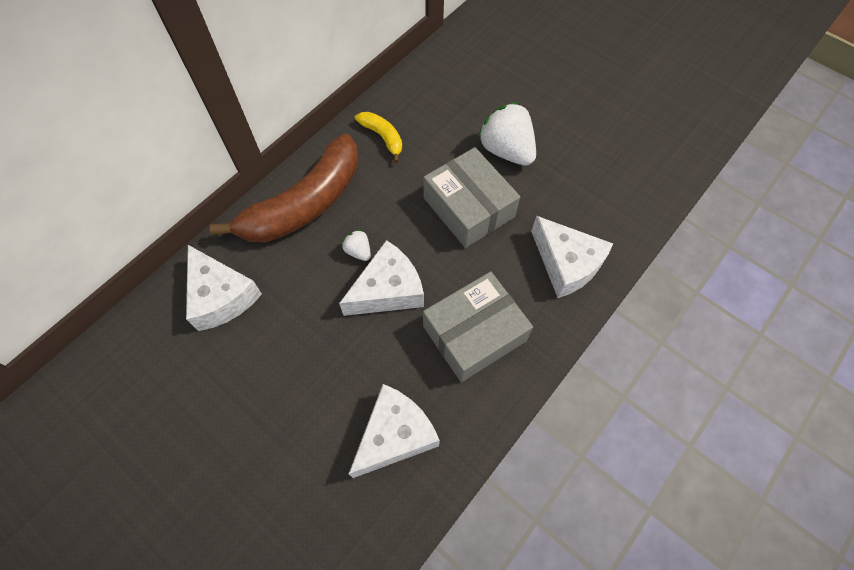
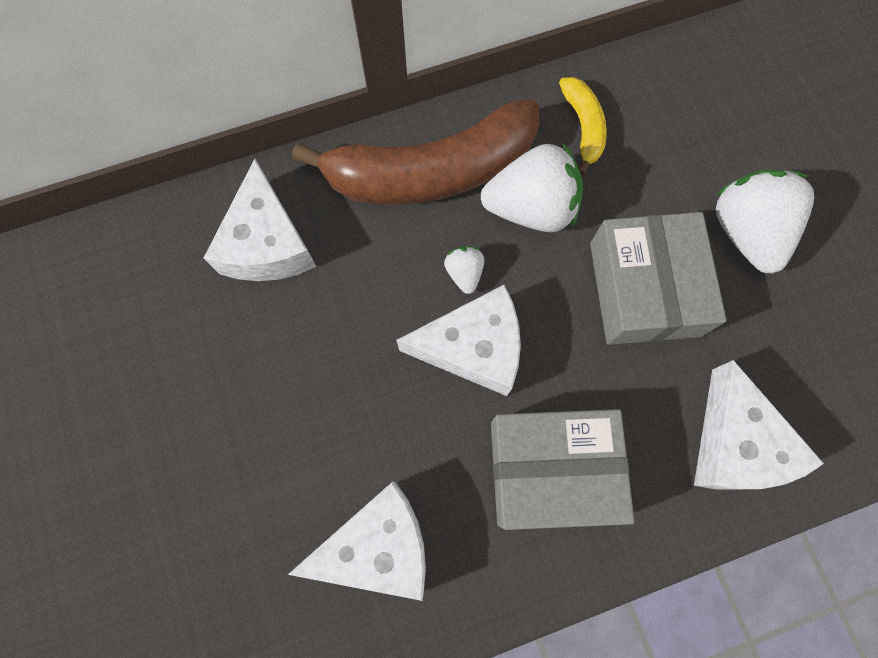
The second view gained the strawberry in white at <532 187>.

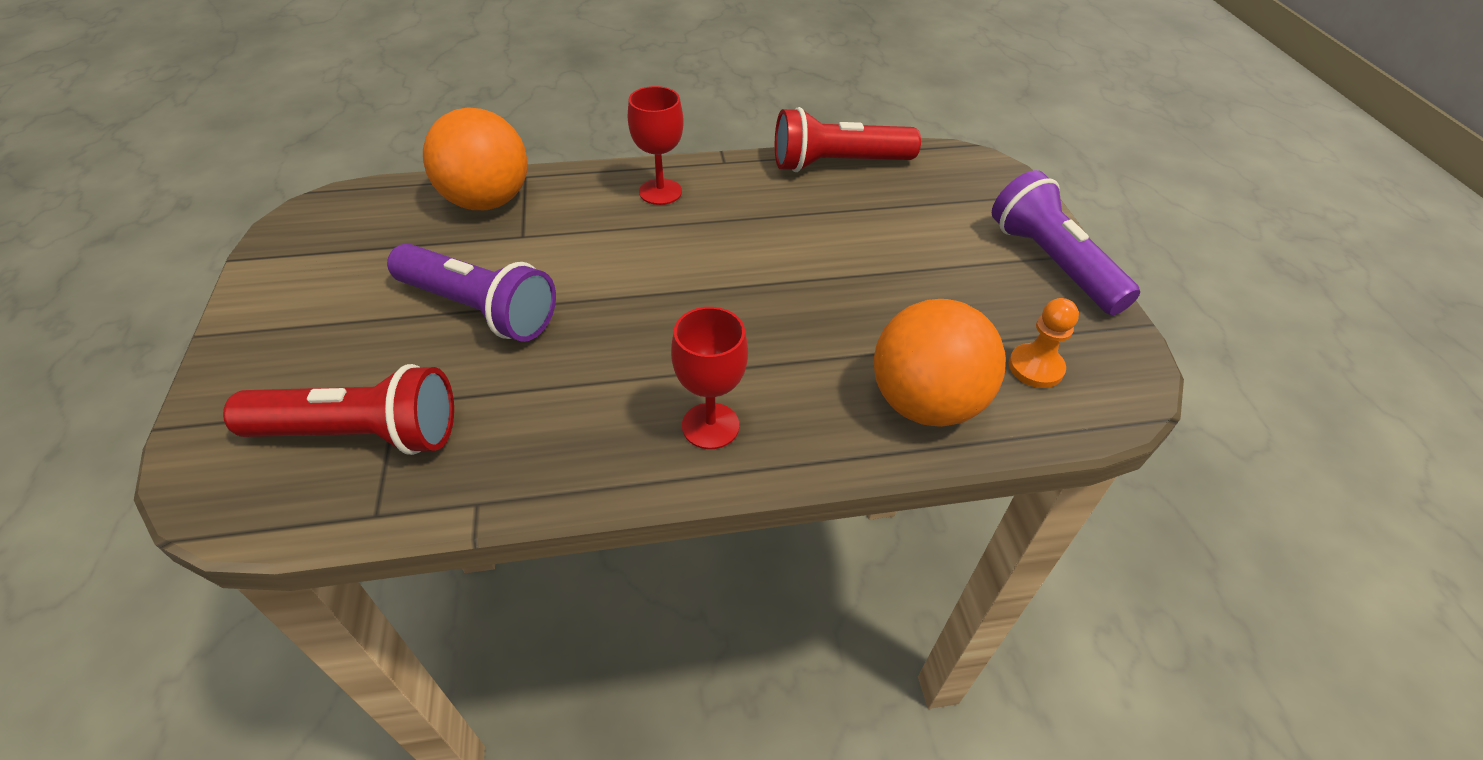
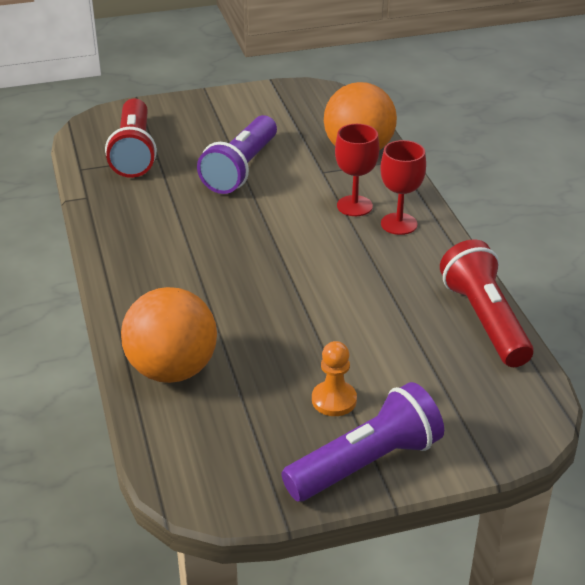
The goblet in red ended up elsewhere, having gone from <709 378> to <357 170>. The pawn in orange ended up elsewhere, having gone from <1044 343> to <334 378>.

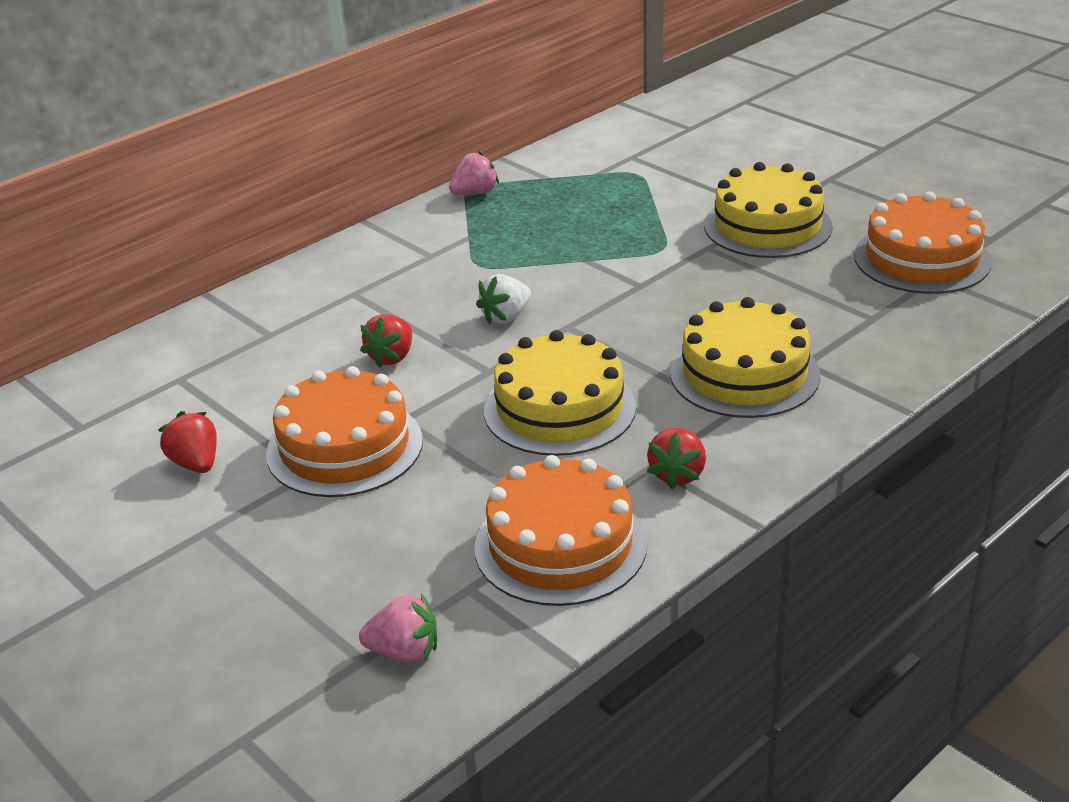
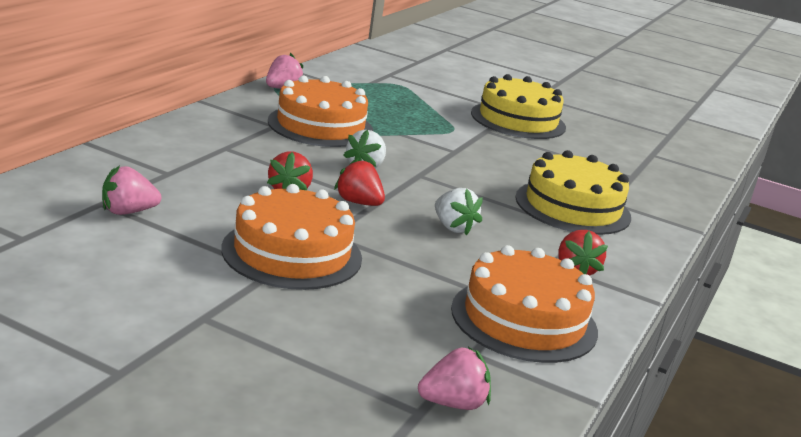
The strawberry in red ended up elsewhere, having gone from <187 442> to <359 181>. Where the cake in yellow stood at <560 393>, the strawberry in white came to stand at <459 211>. The cake in orange ended up elsewhere, having gone from <923 242> to <320 111>. The second view gained the strawberry in pink at <131 190>.

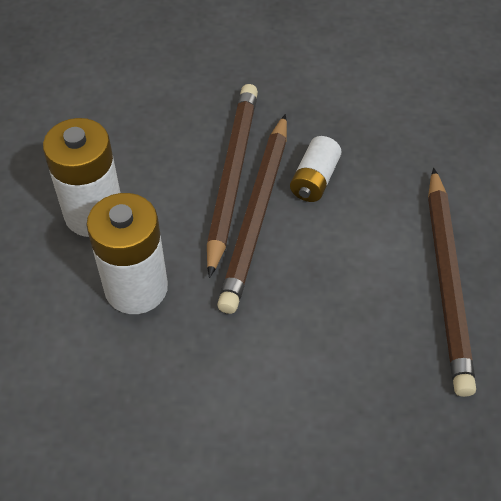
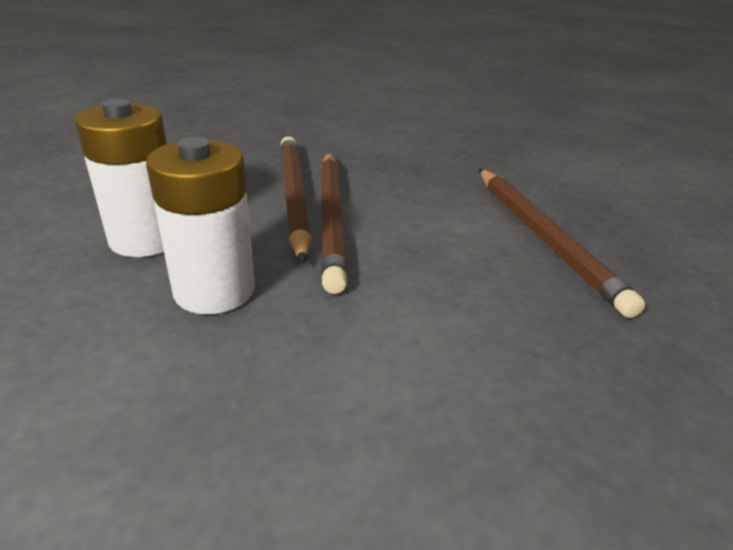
The second view lost the battery in white at <316 169>.

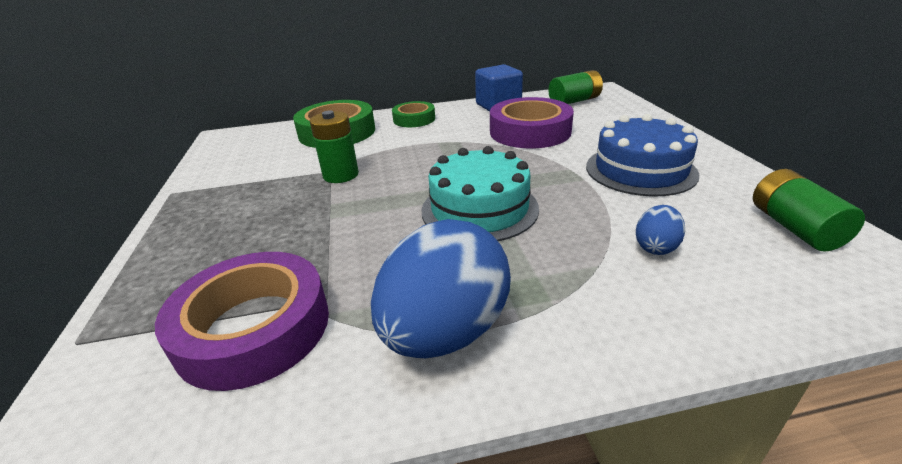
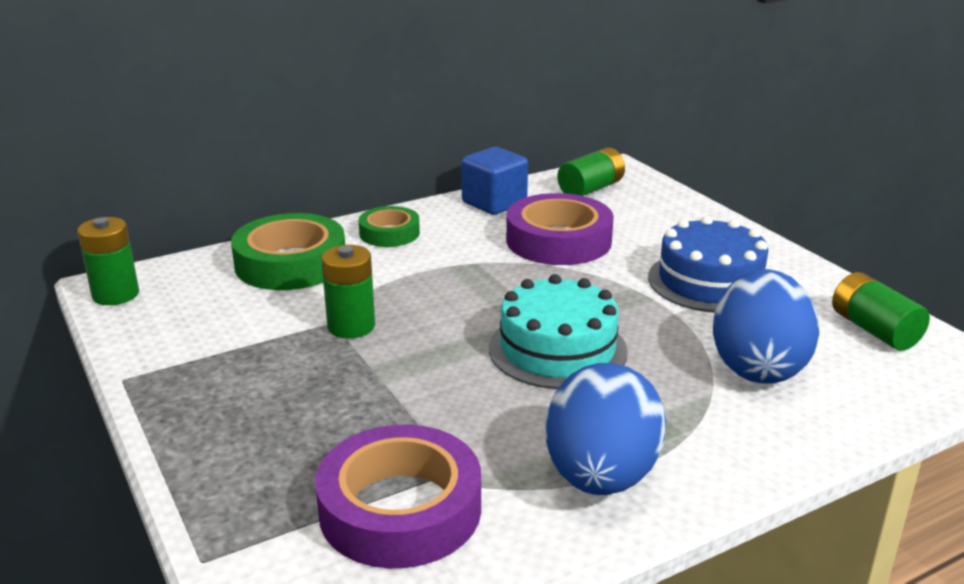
The size of the egg in blue at <660 230> changed by a factor of 2.20. The second view gained the battery in green at <108 261>.

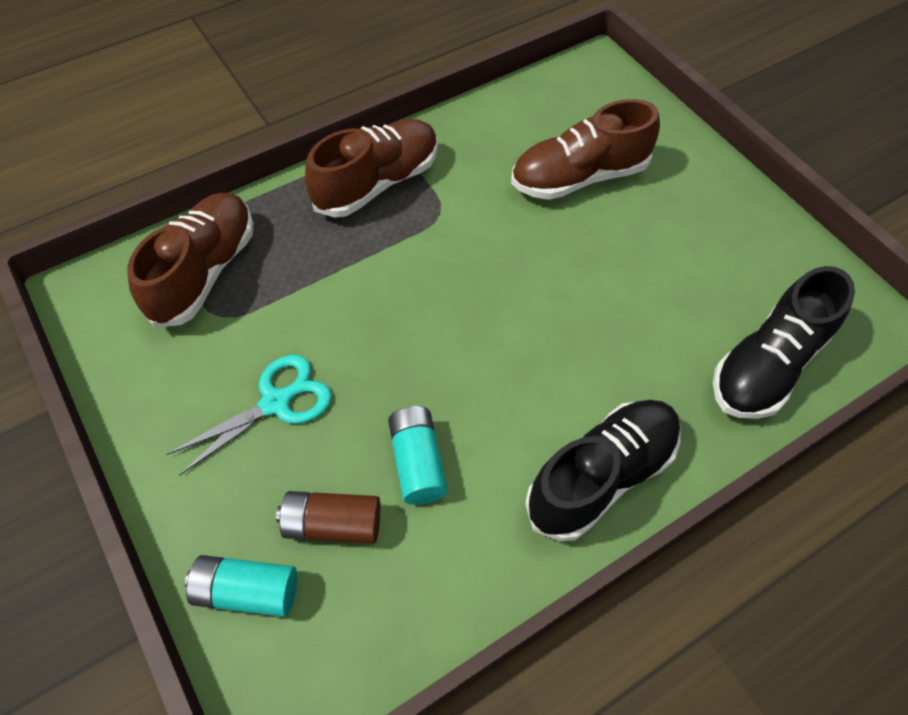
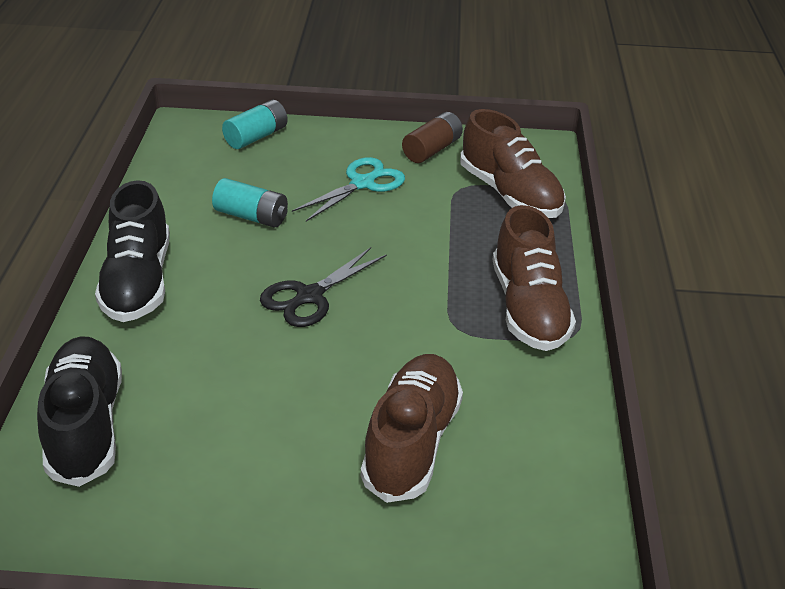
The scissors in turquoise at <249 415> ended up facing another way, 135 degrees counterclockwise from before. The battery in brown ended up elsewhere, having gone from <328 517> to <432 137>. The second view gained the scissors in black at <323 287>.

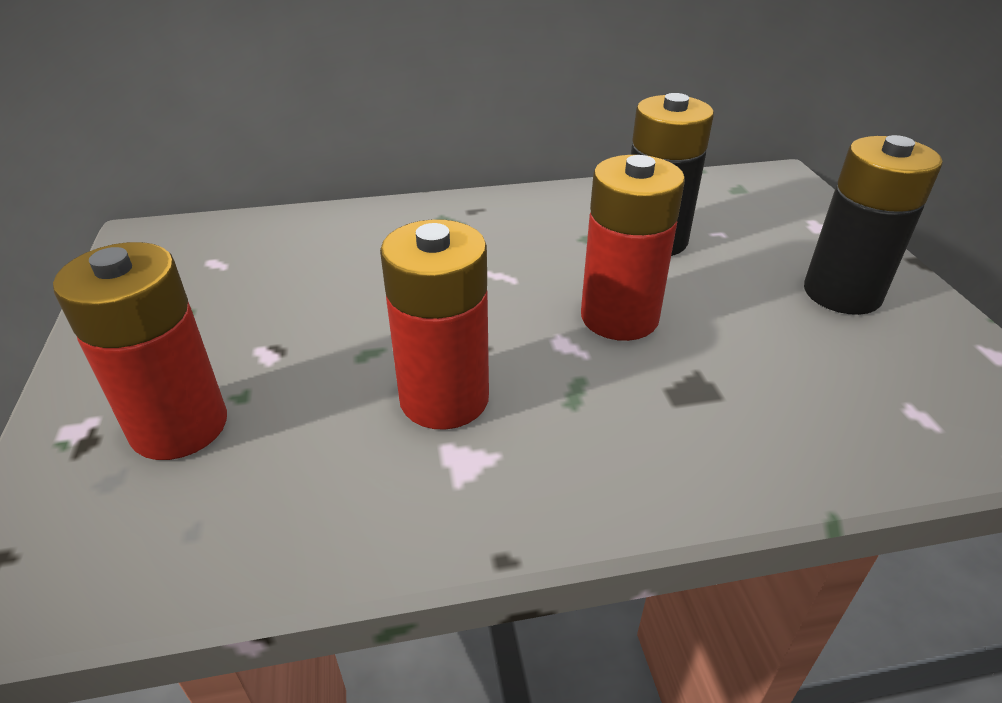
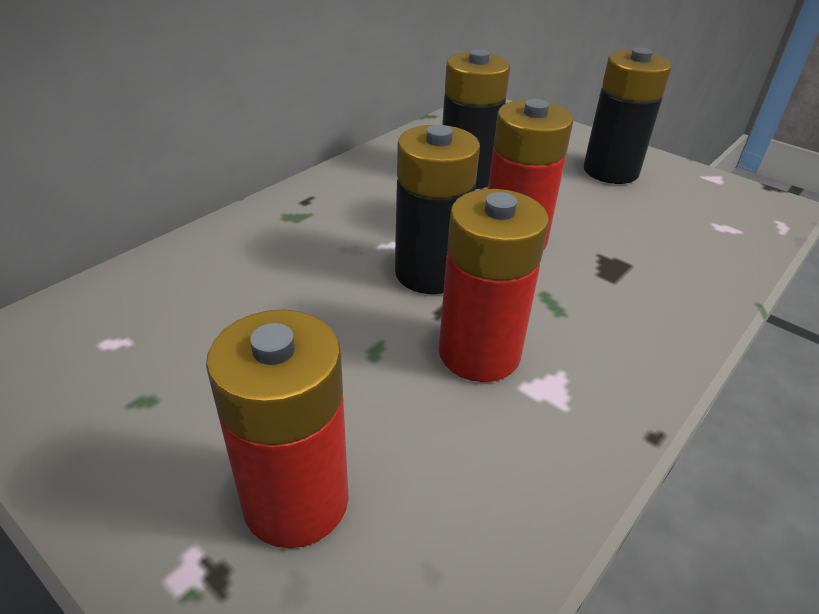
The second view gained the battery in black at <437 209>.

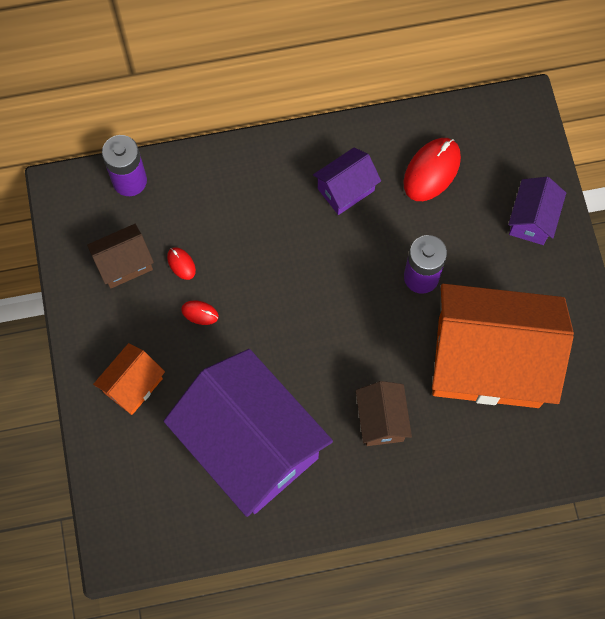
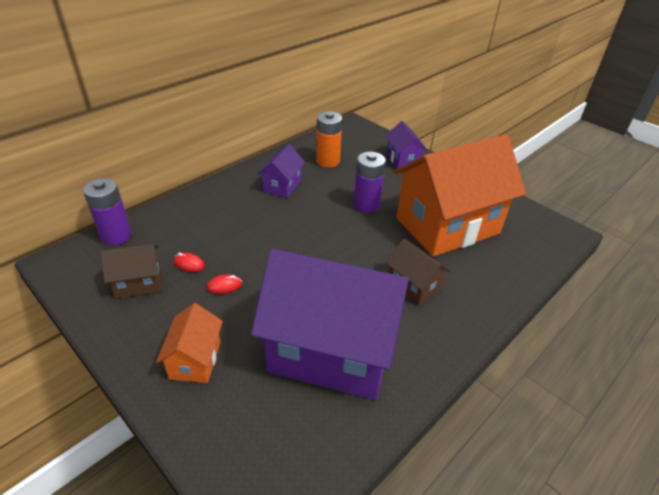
The house in brown at <120 256> ended up facing another way, 45 degrees clockwise from before. Where the mouse in red stood at <432 169>, the battery in orange came to stand at <329 140>.

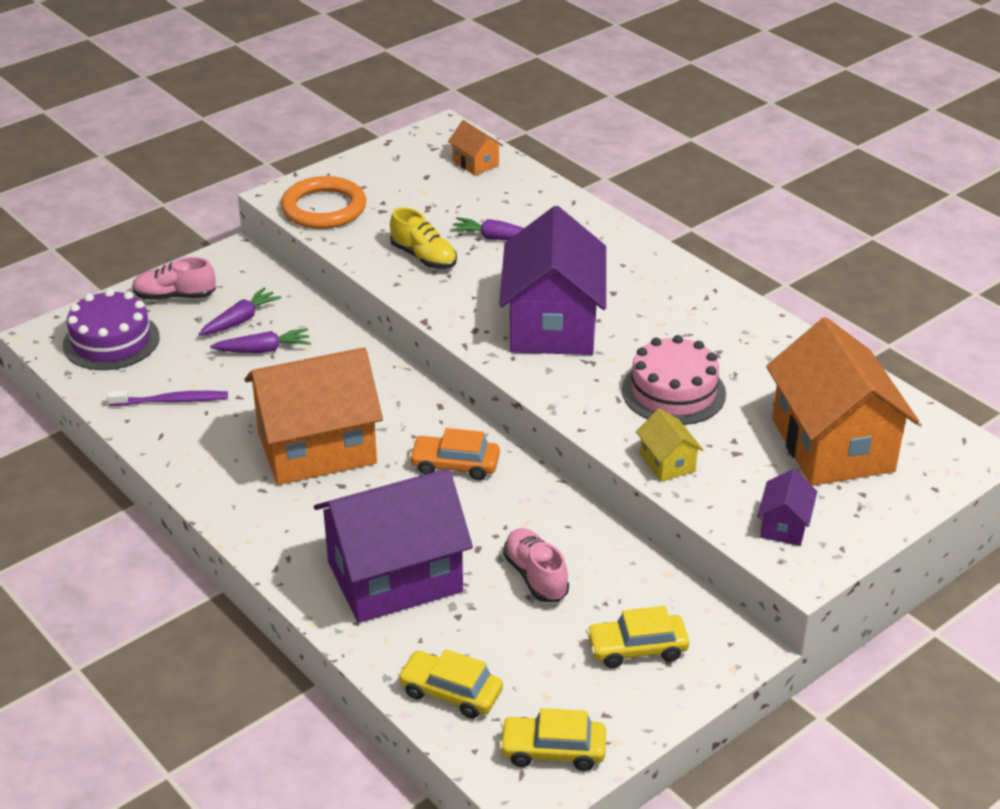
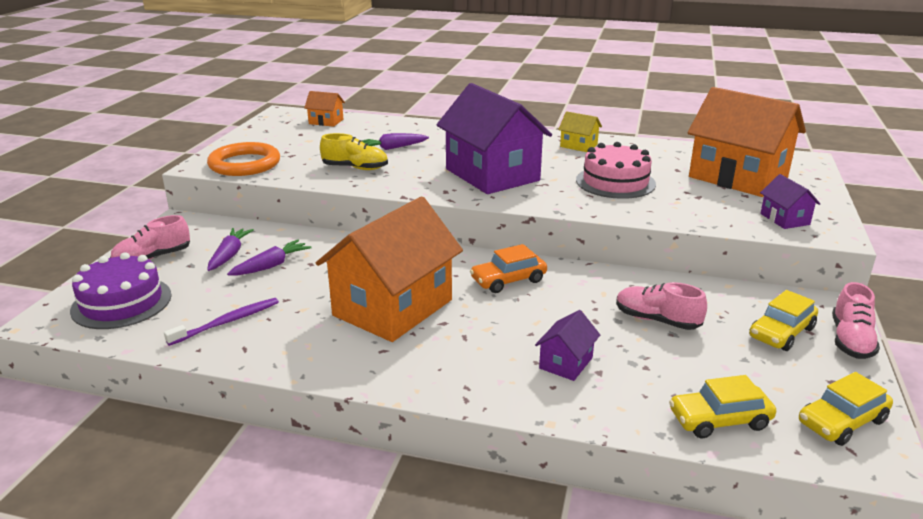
The size of the house in purple at <393 546> changed by a factor of 0.43. The house in yellow ended up elsewhere, having gone from <669 445> to <580 131>. The second view gained the shoe in pink at <856 320>.

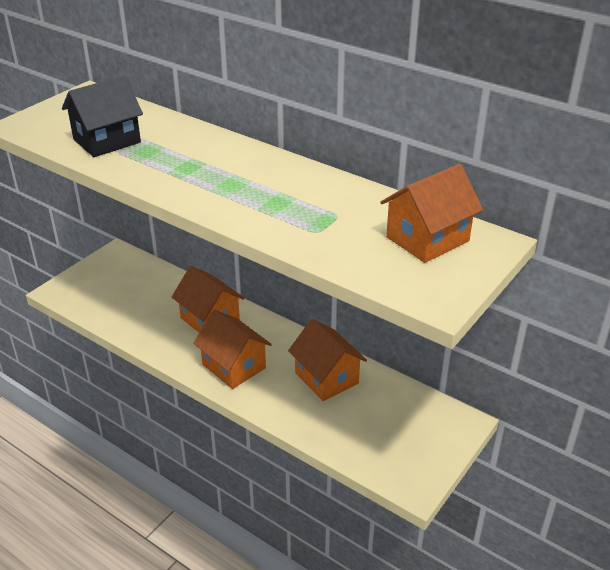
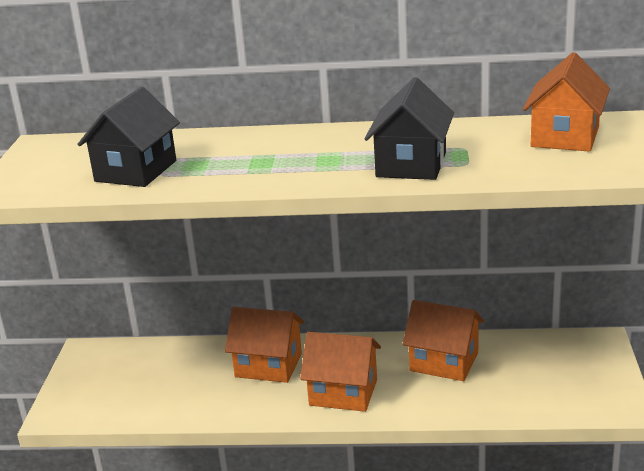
The second view gained the house in black at <409 128>.

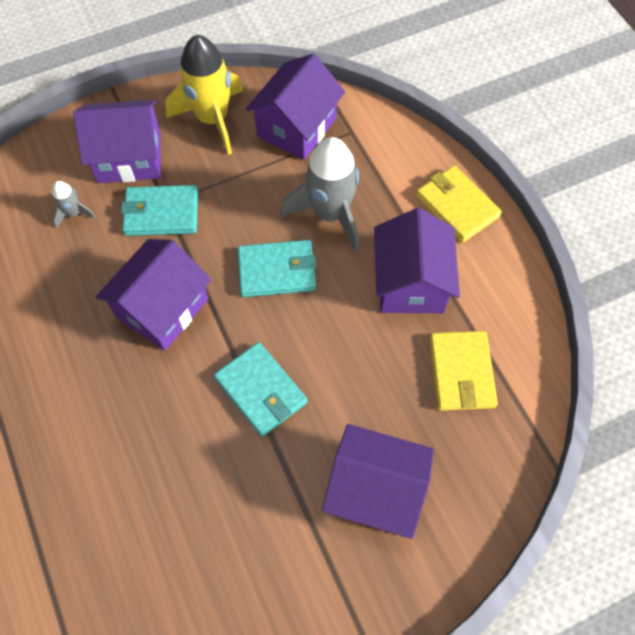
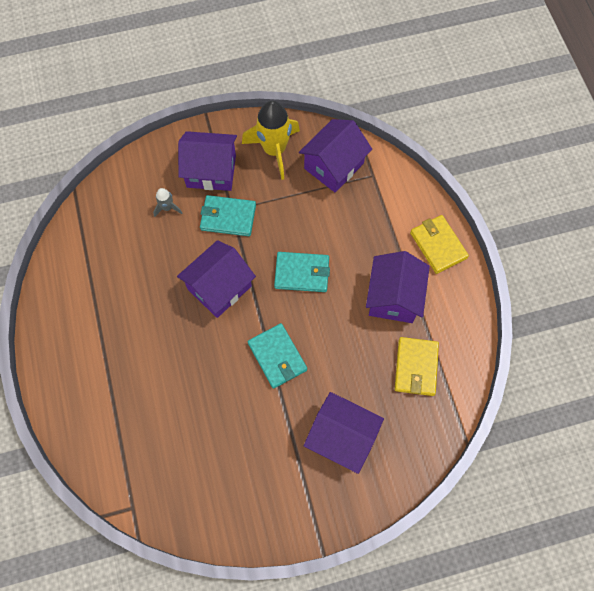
The second view lost the rocket in grey at <320 194>.

